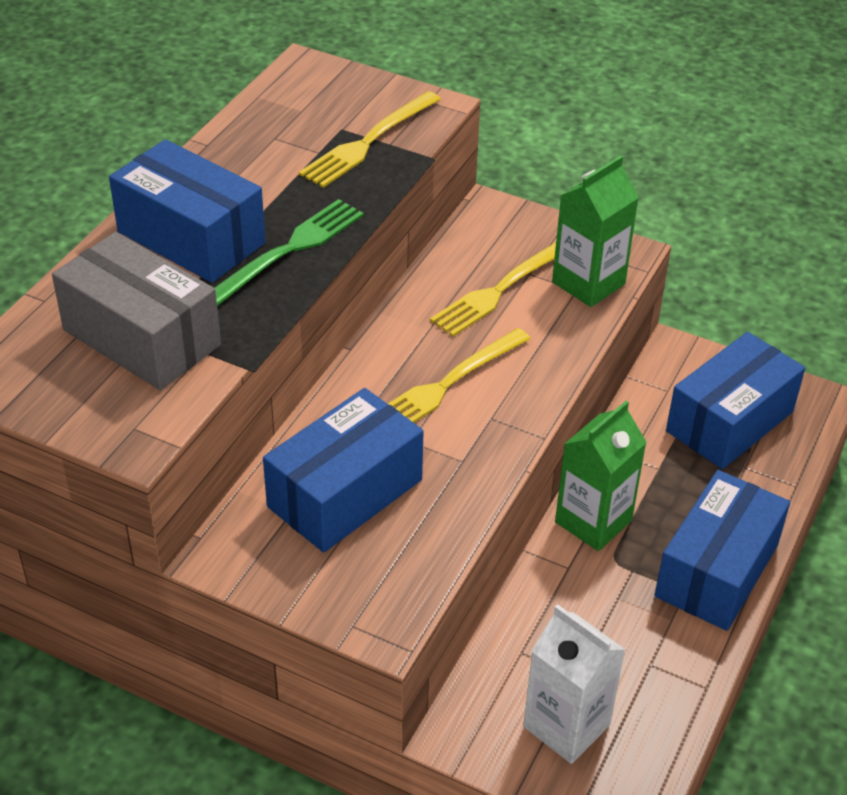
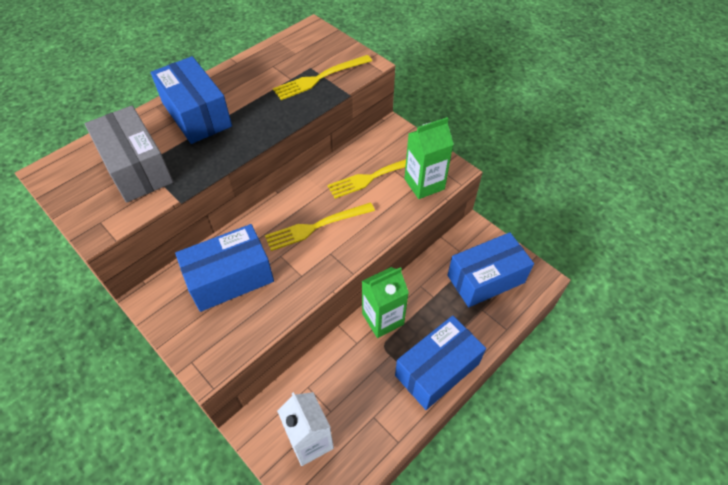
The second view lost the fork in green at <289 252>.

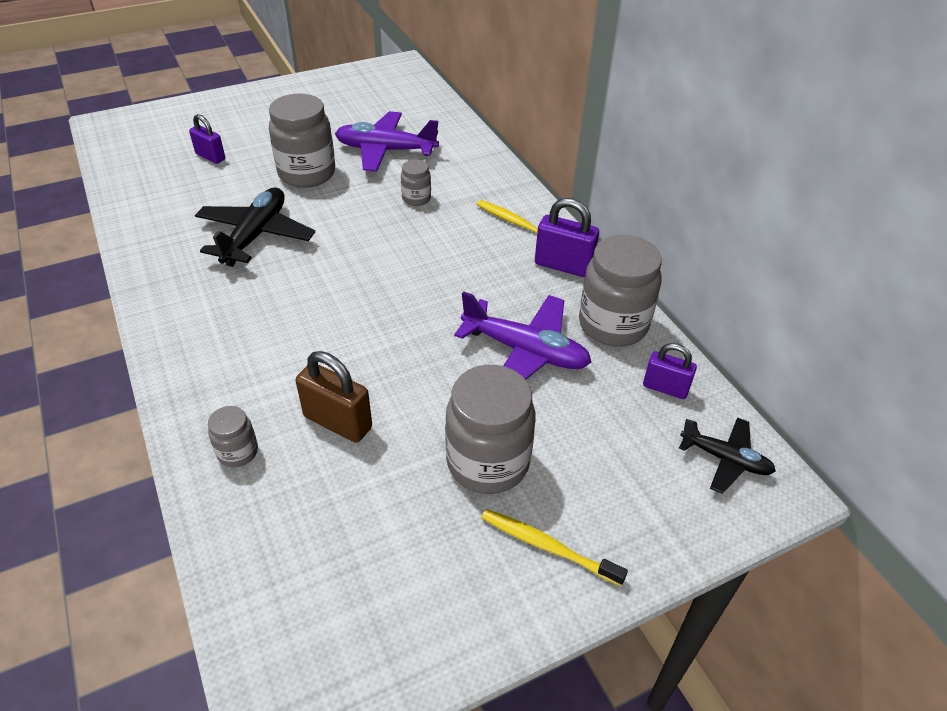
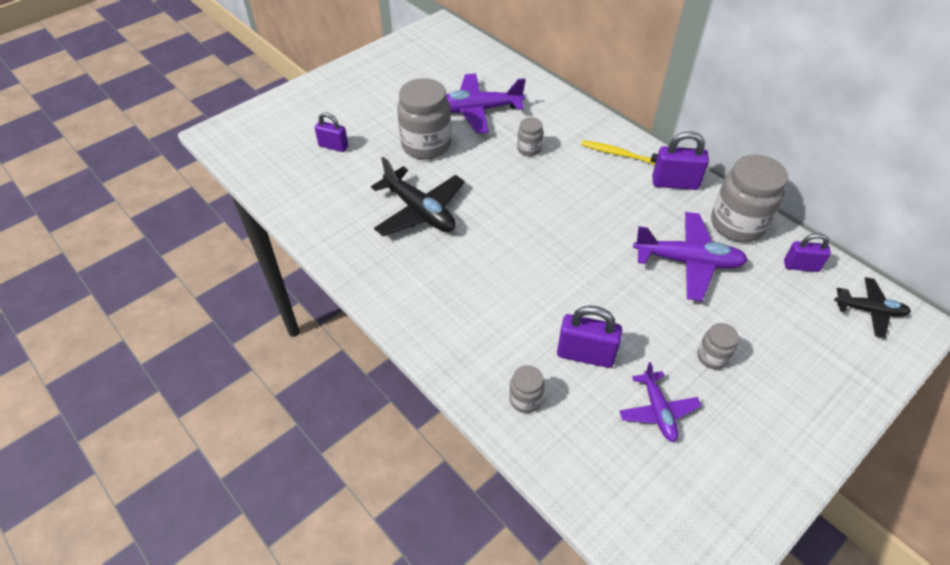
The plane in black at <255 227> ended up facing another way, 135 degrees clockwise from before. What was the padlock in brown at <333 397> turned into the padlock in purple at <589 337>. The size of the jar in grey at <490 429> changed by a factor of 0.49. The second view lost the toothbrush in yellow at <554 547>. The second view gained the plane in purple at <660 402>.

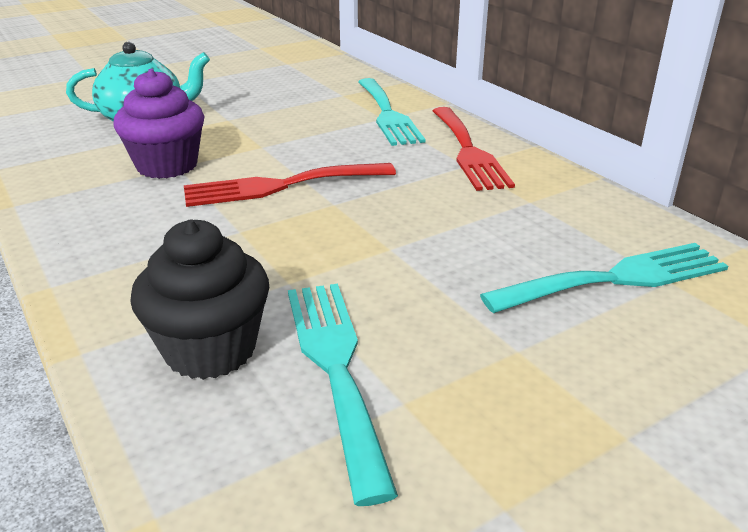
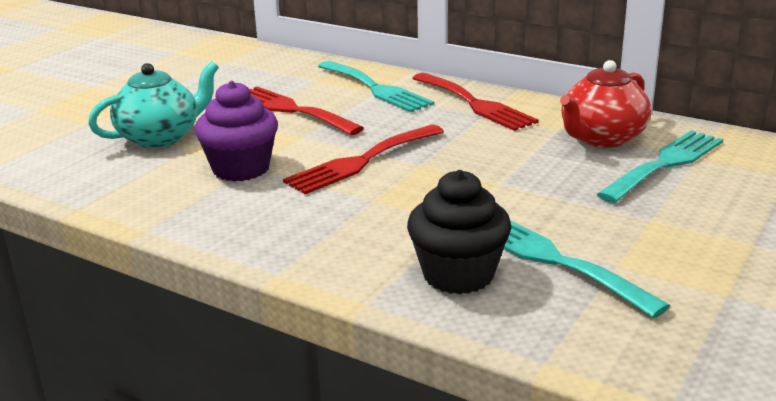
The second view gained the fork in red at <306 110>. The second view gained the teapot in red at <605 104>.

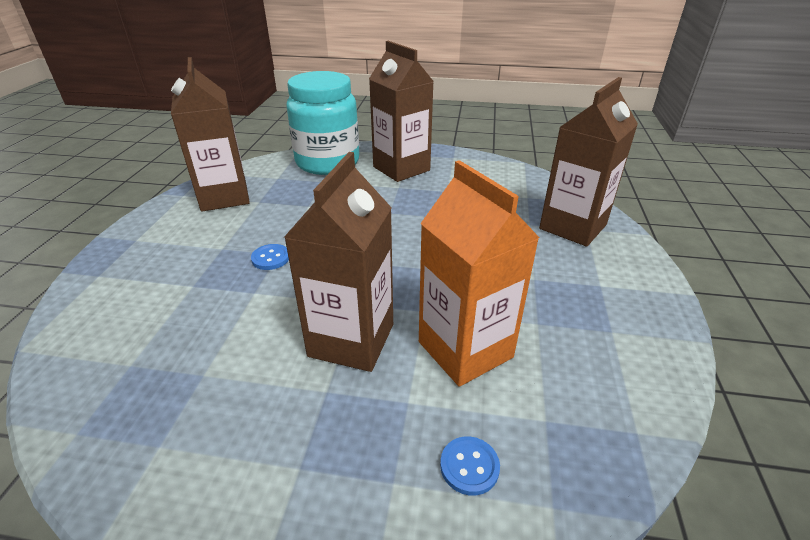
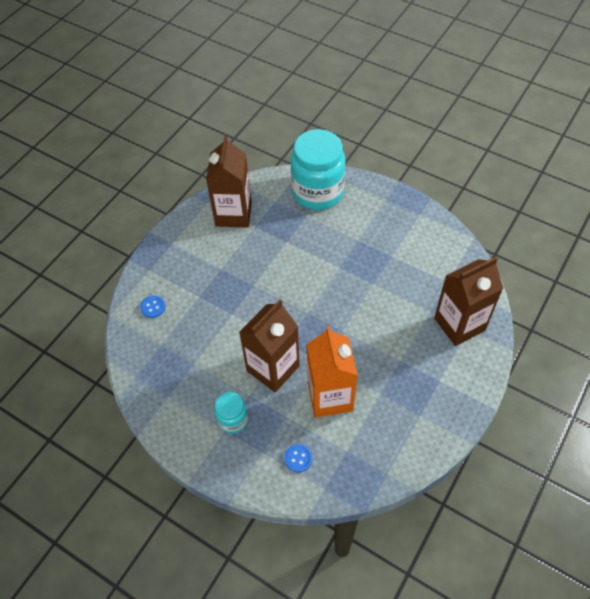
The button in blue ended up elsewhere, having gone from <270 257> to <152 306>. The second view lost the carton in brown at <401 111>. The second view gained the jar in turquoise at <231 413>.

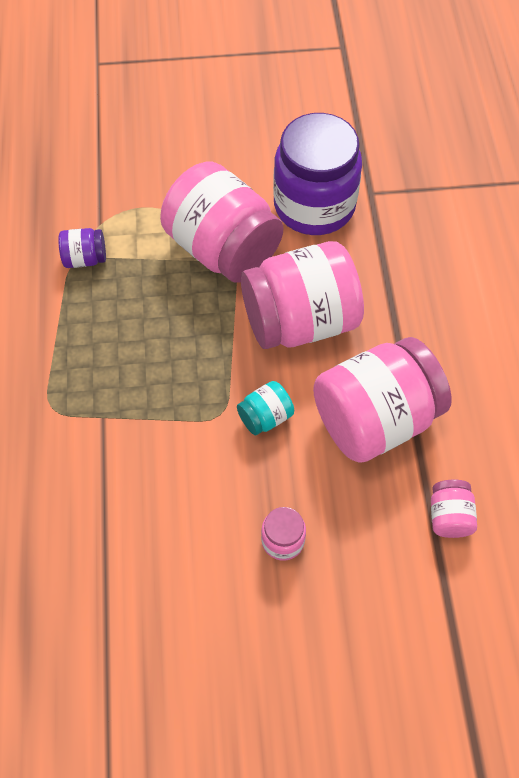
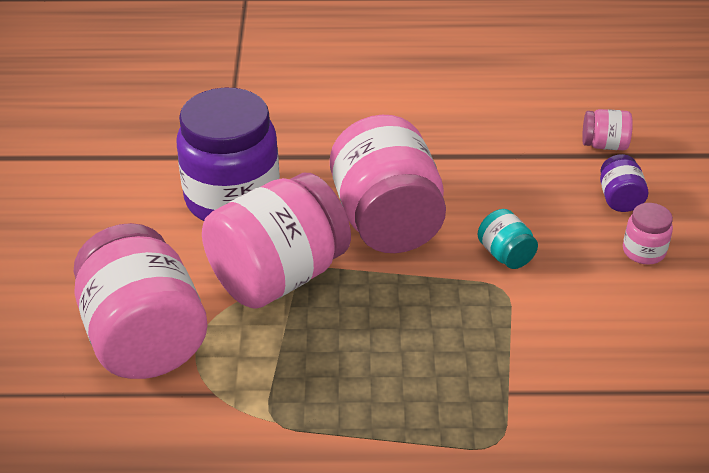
The jar in purple ended up elsewhere, having gone from <82 248> to <624 183>. The jar in pink ended up elsewhere, having gone from <382 400> to <140 301>.

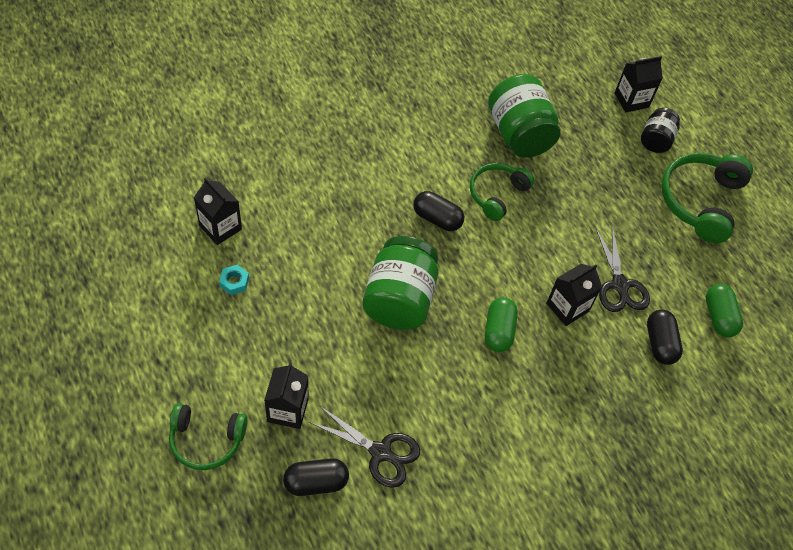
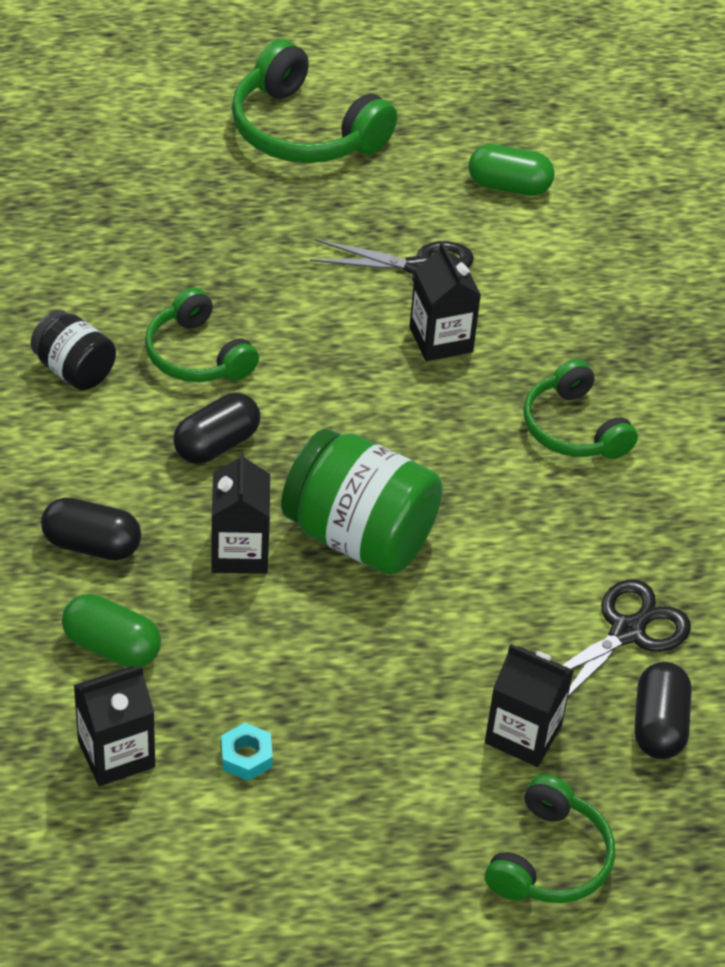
The capsule in green ended up elsewhere, having gone from <501 324> to <111 631>. The second view lost the jar in green at <524 116>. The carton in black ended up elsewhere, having gone from <638 84> to <240 512>. The jar in black ended up elsewhere, having gone from <660 130> to <73 350>. The capsule in black ended up elsewhere, having gone from <665 337> to <91 528>. The second view gained the headphones in green at <580 409>.

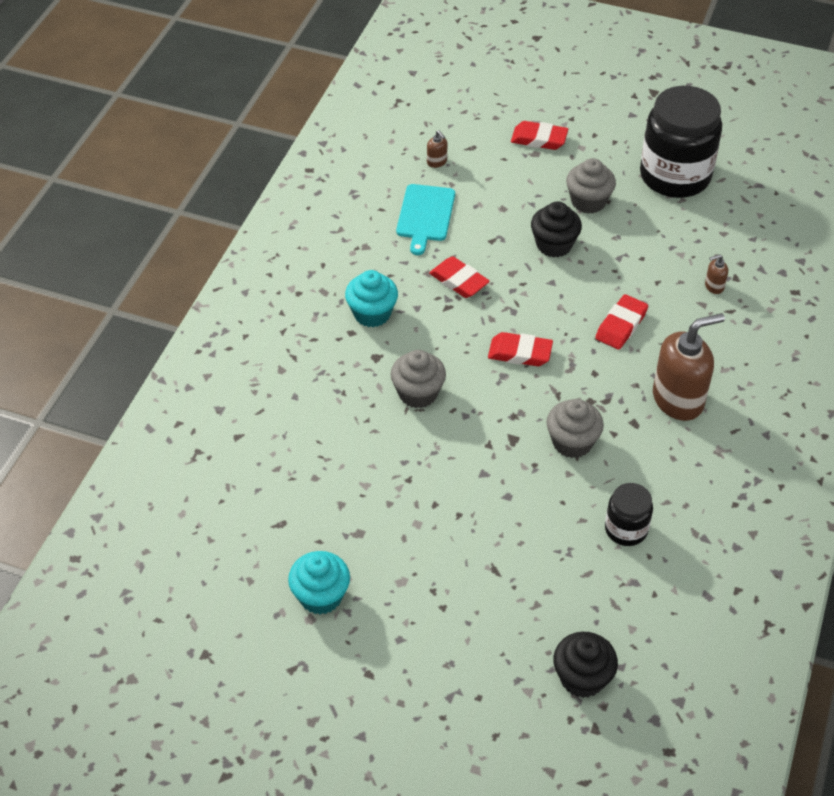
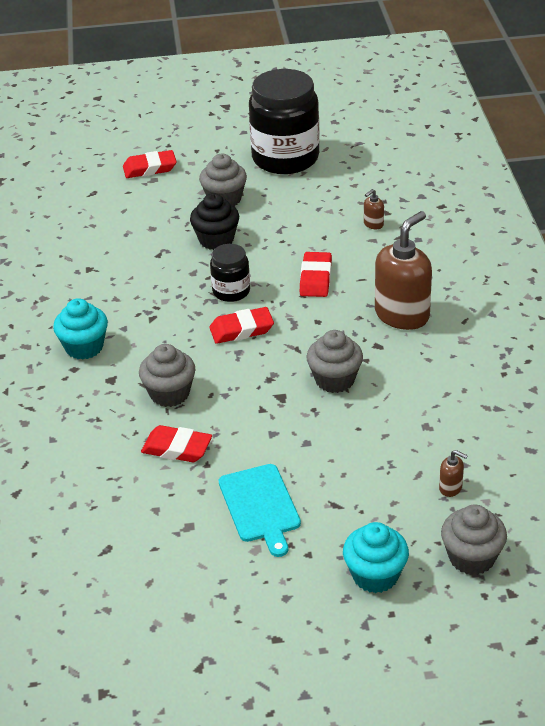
The cupcake in turquoise ended up elsewhere, having gone from <319 583> to <376 557>. The cutting board in turquoise ended up elsewhere, having gone from <425 219> to <260 510>. The soap dispenser in brown ended up elsewhere, having gone from <437 149> to <453 473>. The eraser in red ended up elsewhere, having gone from <459 277> to <176 443>. What was the cupcake in black at <585 665> turned into the cupcake in grey at <474 540>. The jar in black ended up elsewhere, having gone from <629 514> to <230 273>.

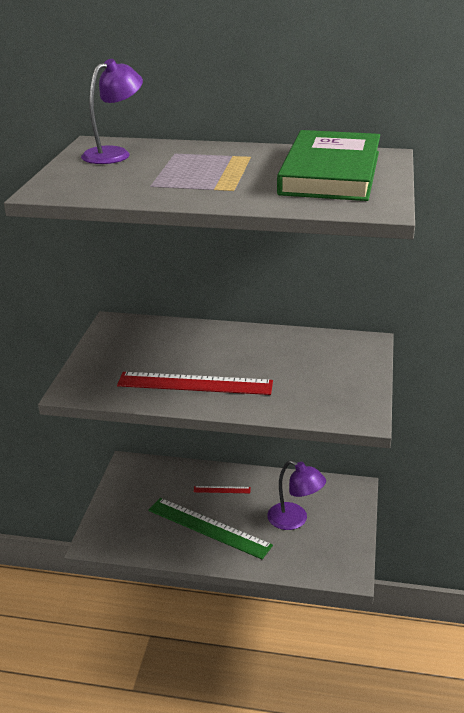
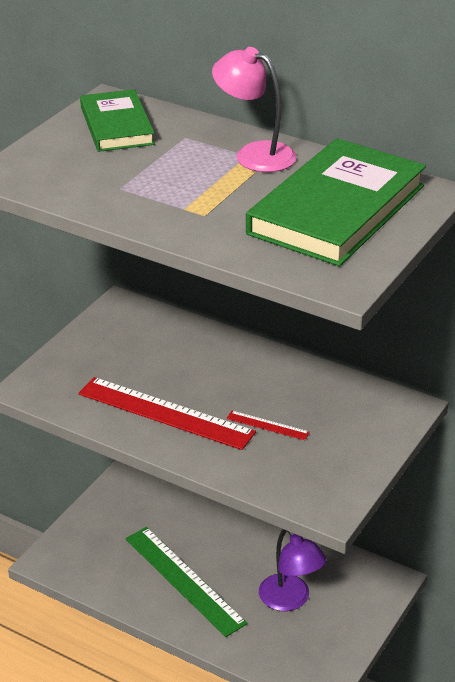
Where the lamp in purple stood at <112 111>, the book in green came to stand at <117 120>. The ruler in red ended up elsewhere, having gone from <222 489> to <268 425>. The second view gained the lamp in pink at <254 109>.

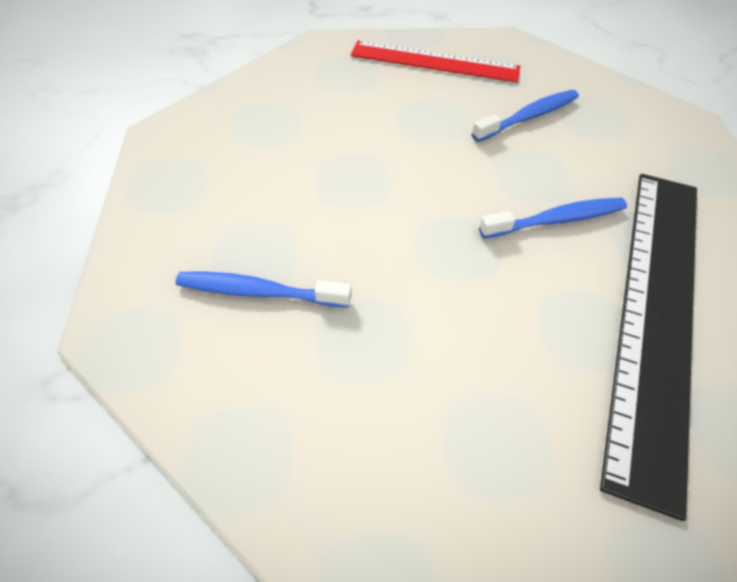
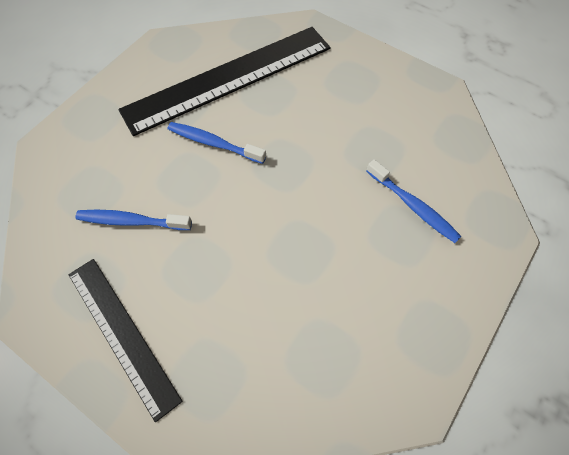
What was the ruler in red at <435 61> turned into the ruler in black at <125 340>.

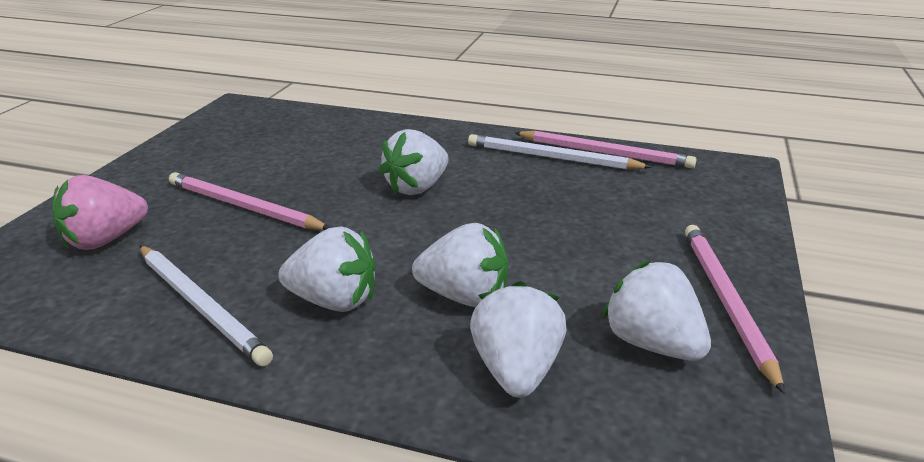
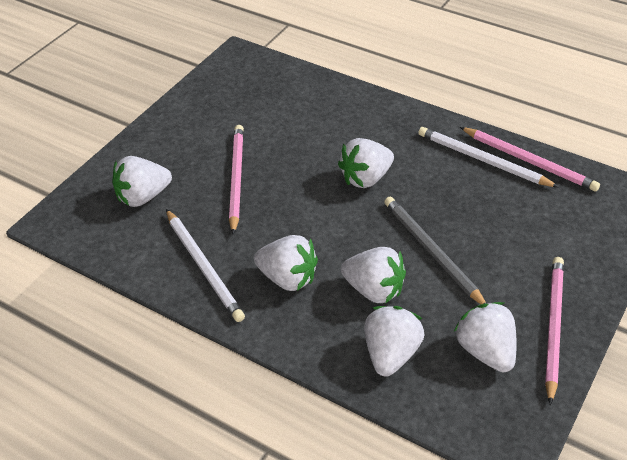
What was the strawberry in pink at <100 212> turned into the strawberry in white at <142 181>. The pencil in pink at <249 201> ended up facing another way, 45 degrees clockwise from before. The second view gained the pencil in grey at <435 250>.

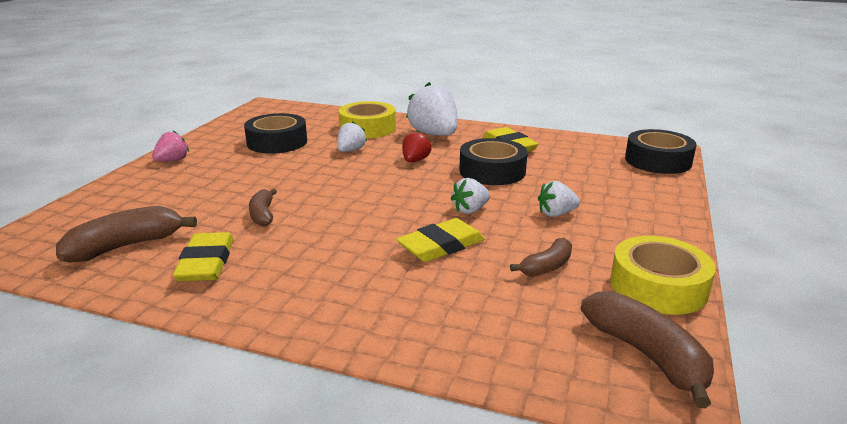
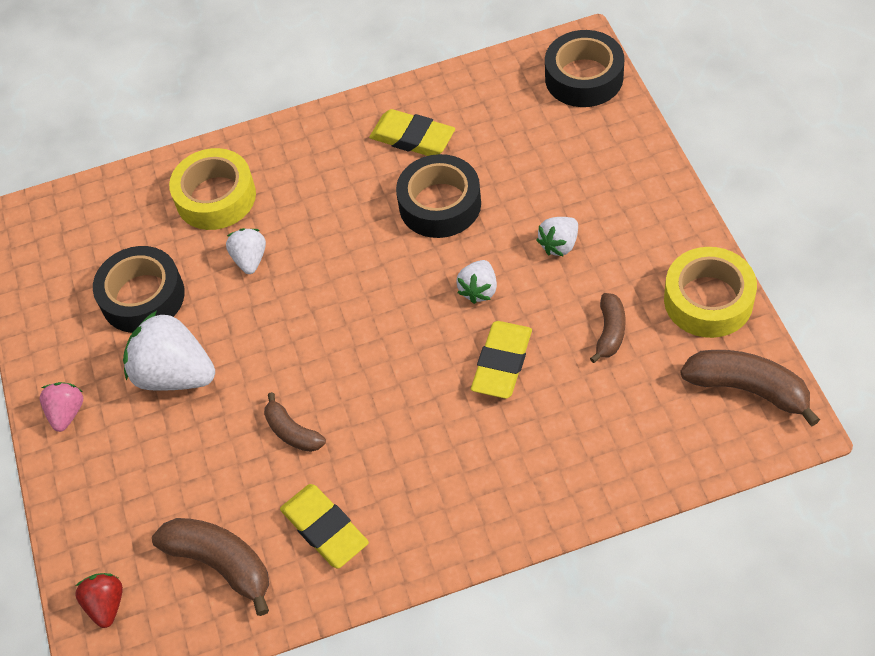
The banana in brown at <126 234> ended up facing another way, 105 degrees clockwise from before. The strawberry in red ended up elsewhere, having gone from <417 146> to <99 600>. The strawberry in white ended up elsewhere, having gone from <431 109> to <169 351>.

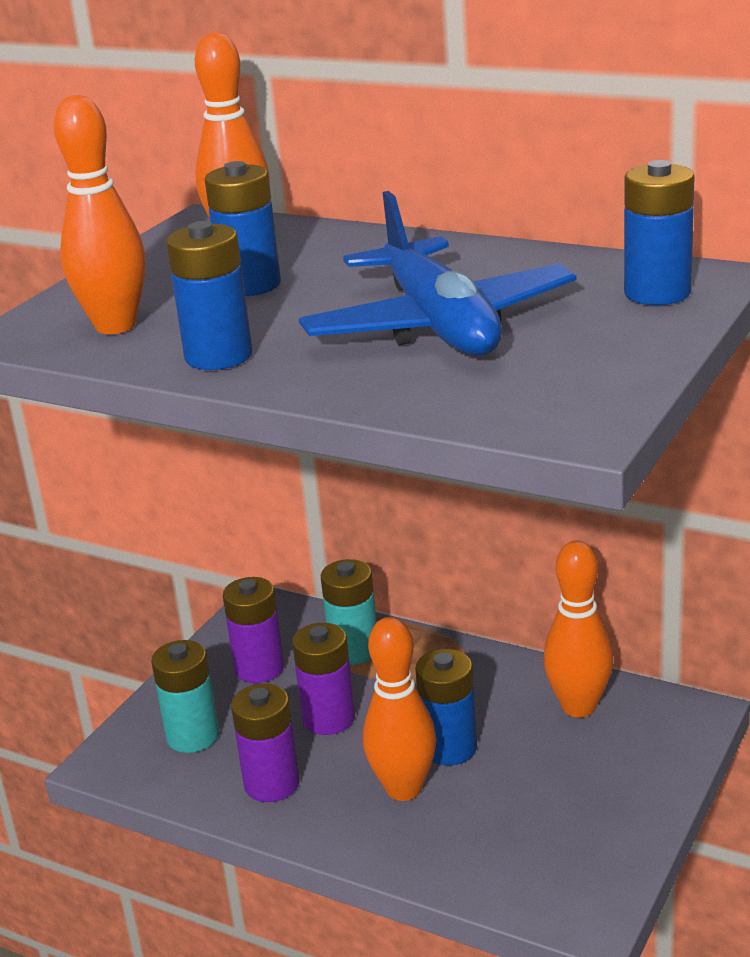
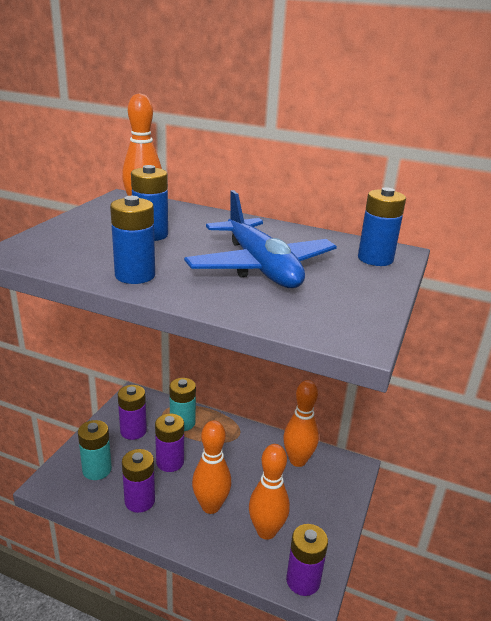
The bowling pin in orange ended up elsewhere, having gone from <100 214> to <269 492>. The second view lost the battery in blue at <446 707>. The second view gained the battery in purple at <307 560>.

